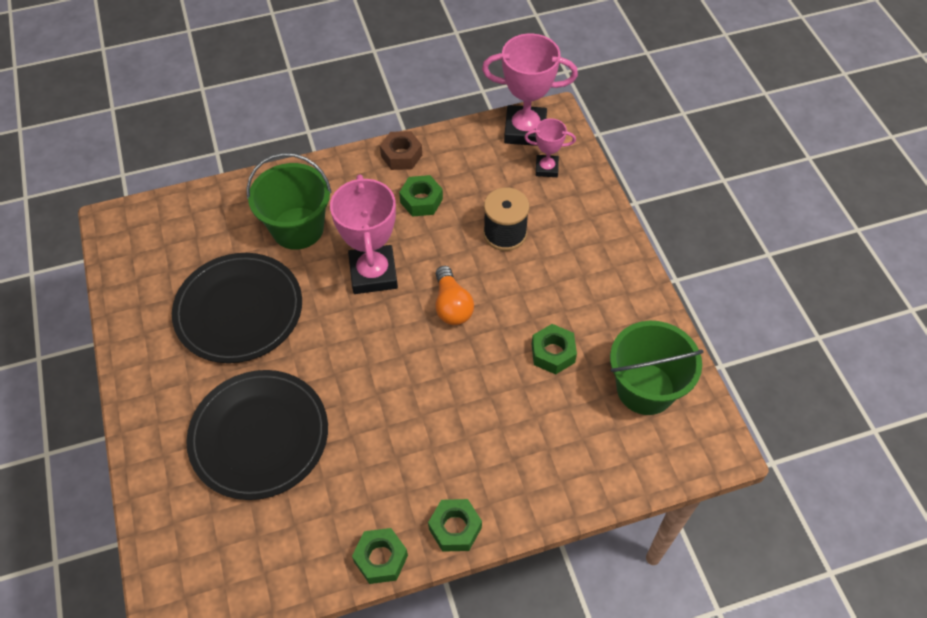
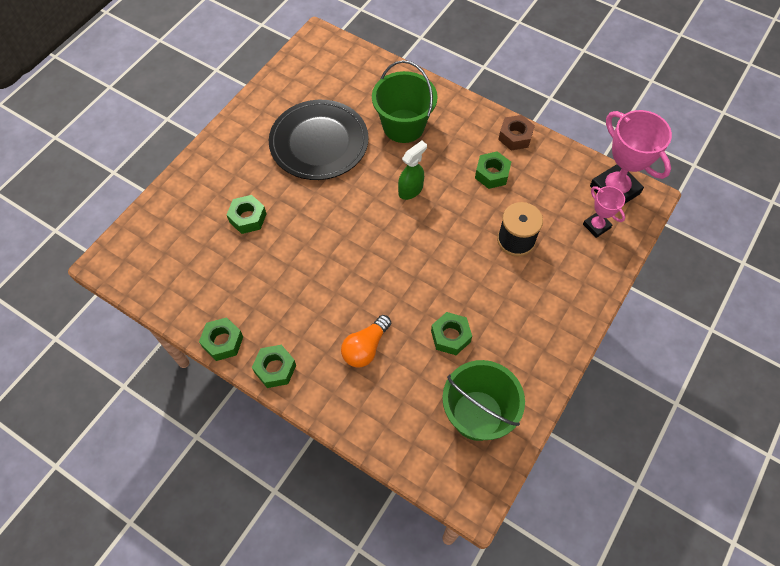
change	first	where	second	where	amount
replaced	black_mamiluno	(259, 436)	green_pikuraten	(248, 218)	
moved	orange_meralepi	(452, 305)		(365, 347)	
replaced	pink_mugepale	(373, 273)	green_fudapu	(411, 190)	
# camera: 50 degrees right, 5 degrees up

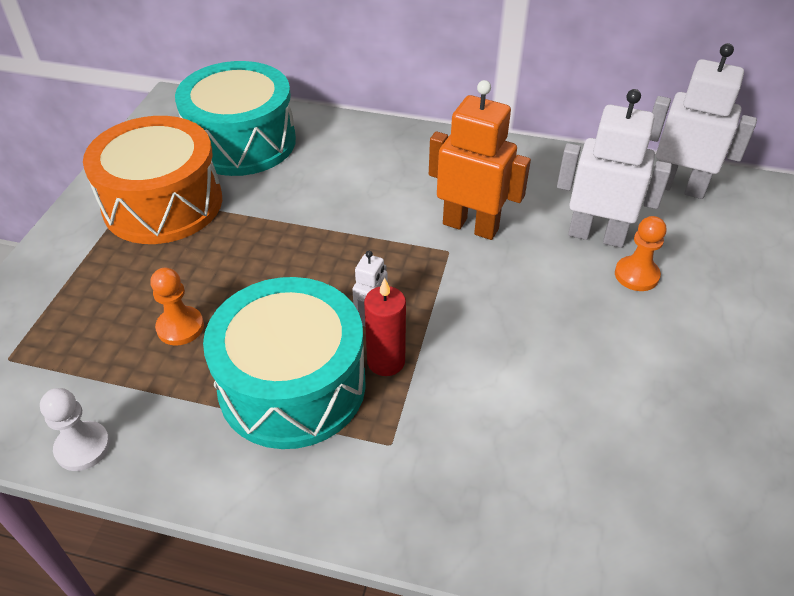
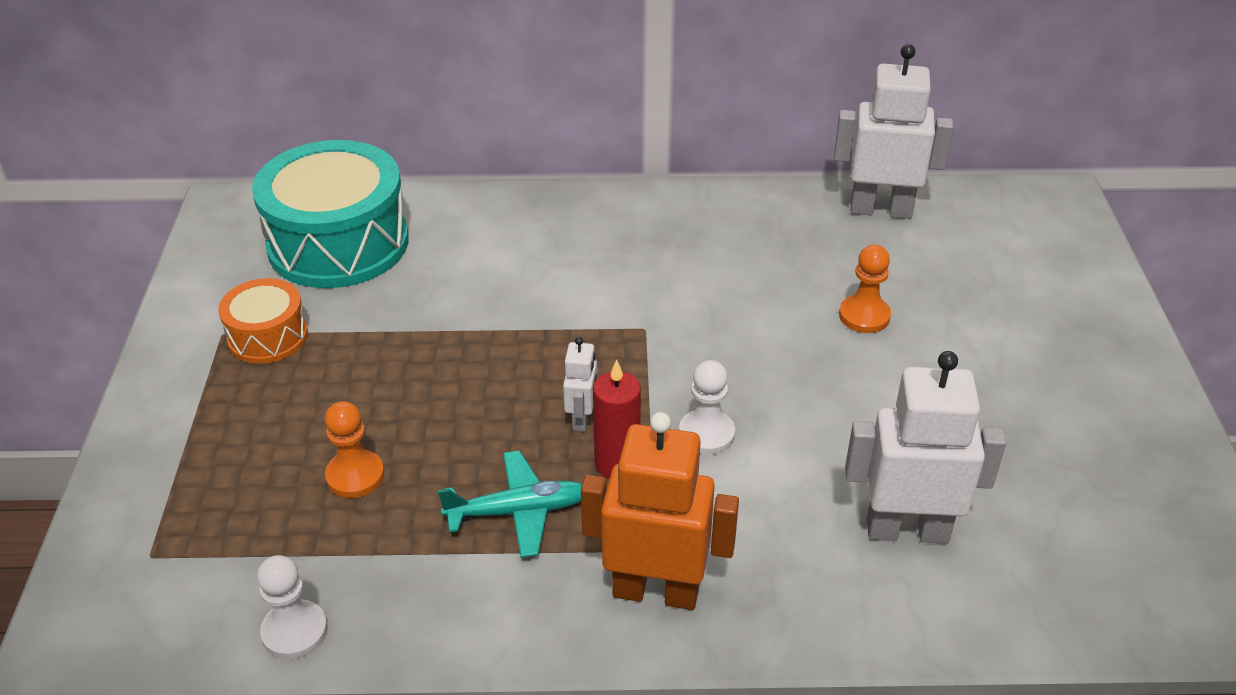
change	first	where	second	where	amount
resized	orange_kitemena	(163, 204)		(268, 336)	x0.52
replaced	turquoise_kitemena	(292, 385)	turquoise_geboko	(518, 511)	
moved	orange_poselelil	(470, 226)		(656, 591)	
added			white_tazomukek	(706, 434)	
moved	white_poselelil	(596, 235)		(907, 530)	
# camera: 15 degrees left, 5 degrees down

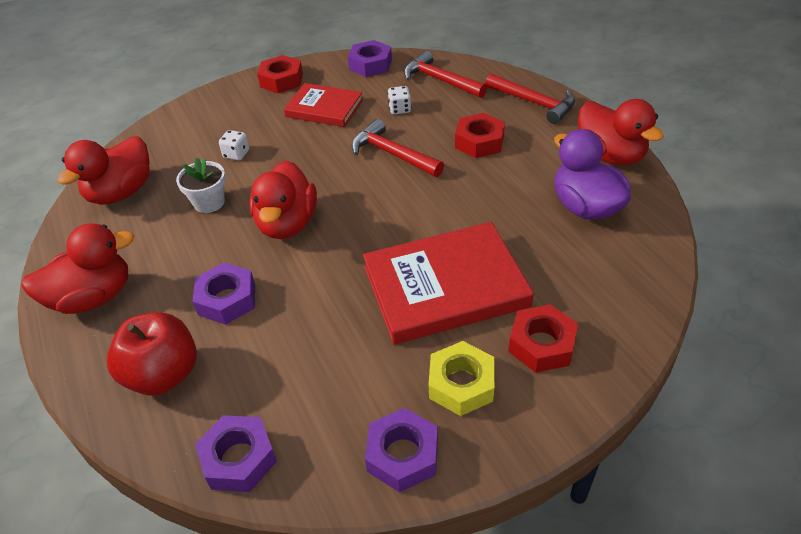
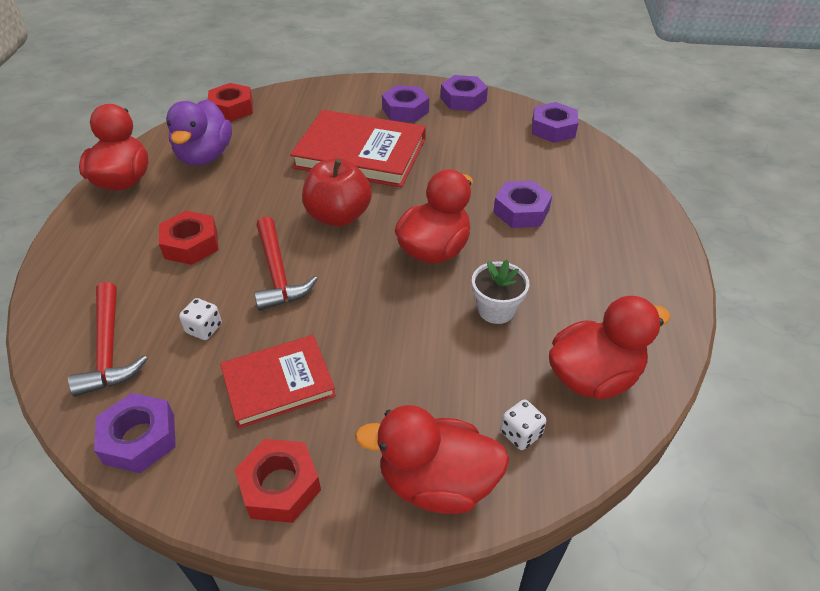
change	first	where	second	where	amount
moved	red_pikuraten	(541, 344)		(232, 108)	
turned	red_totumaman	(324, 108)		(278, 383)	75 degrees counterclockwise
moved	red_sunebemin	(163, 374)		(338, 216)	
moved	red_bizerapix	(93, 297)		(436, 482)	
recoloured	yellow_pikuraten	(461, 384)	purple_pikuraten	(405, 110)	
moved	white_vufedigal	(236, 154)		(520, 434)	
removed	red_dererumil	(534, 103)			
# camera: 150 degrees left, 0 degrees up

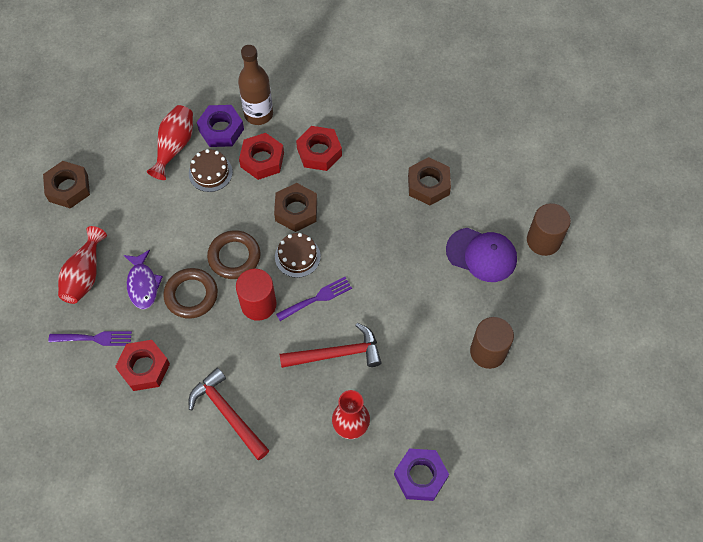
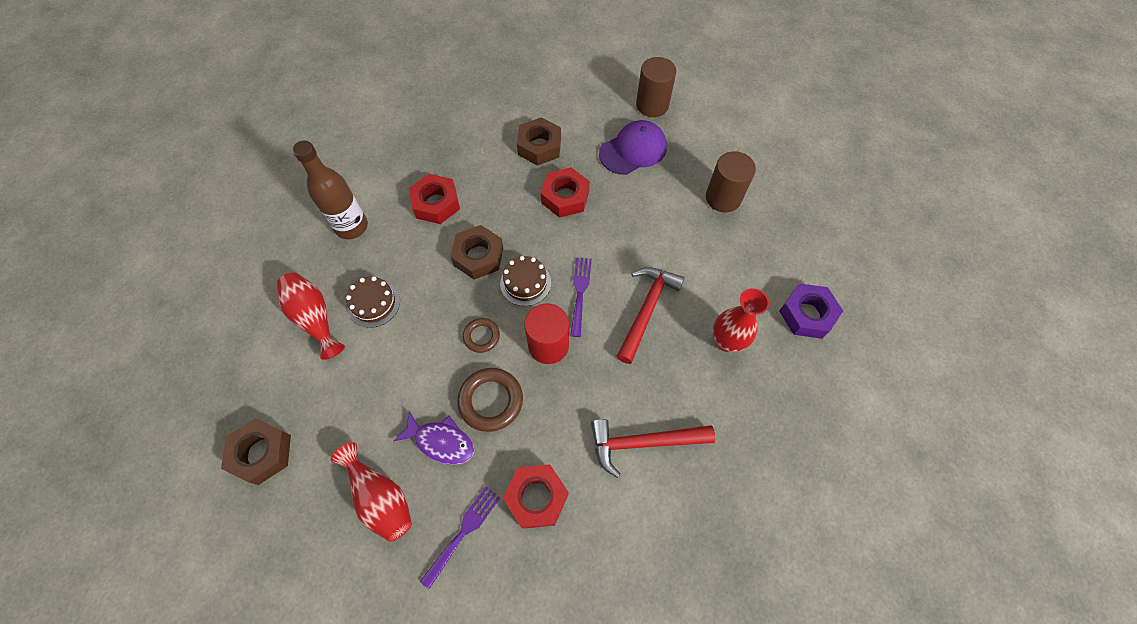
change	first	where	second	where	amount
resized	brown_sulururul	(234, 257)		(481, 336)	x0.60
moved	red_pikuraten	(262, 160)		(565, 197)	
removed	purple_pikuraten	(221, 130)			
# camera: 55 degrees left, 0 degrees up

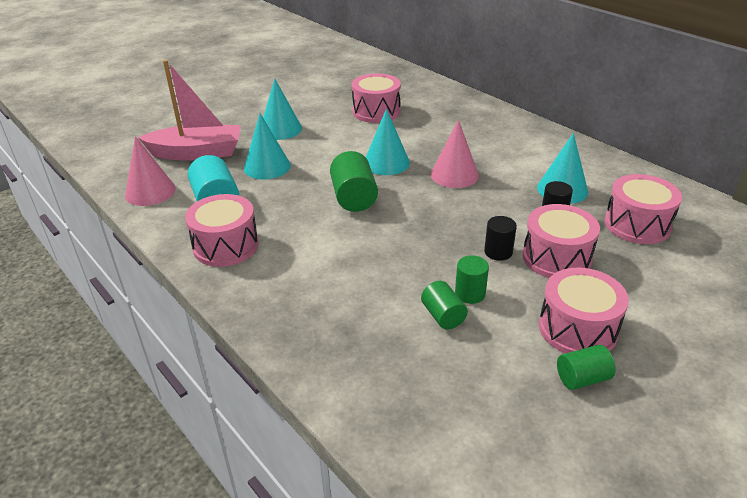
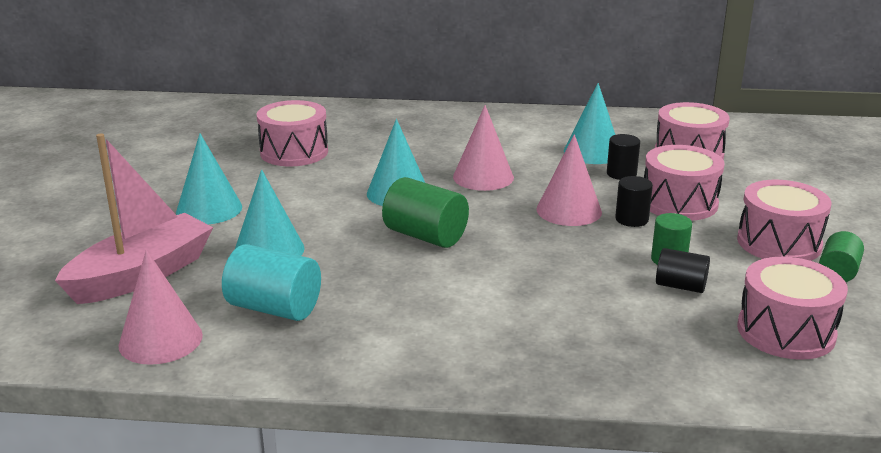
change	first	where	second	where	amount
added			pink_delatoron	(569, 210)	
recoloured	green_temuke	(443, 316)	black_temuke	(680, 286)	
moved	pink_kitemena	(226, 246)		(786, 331)	
# camera: 45 degrees left, 10 degrees down

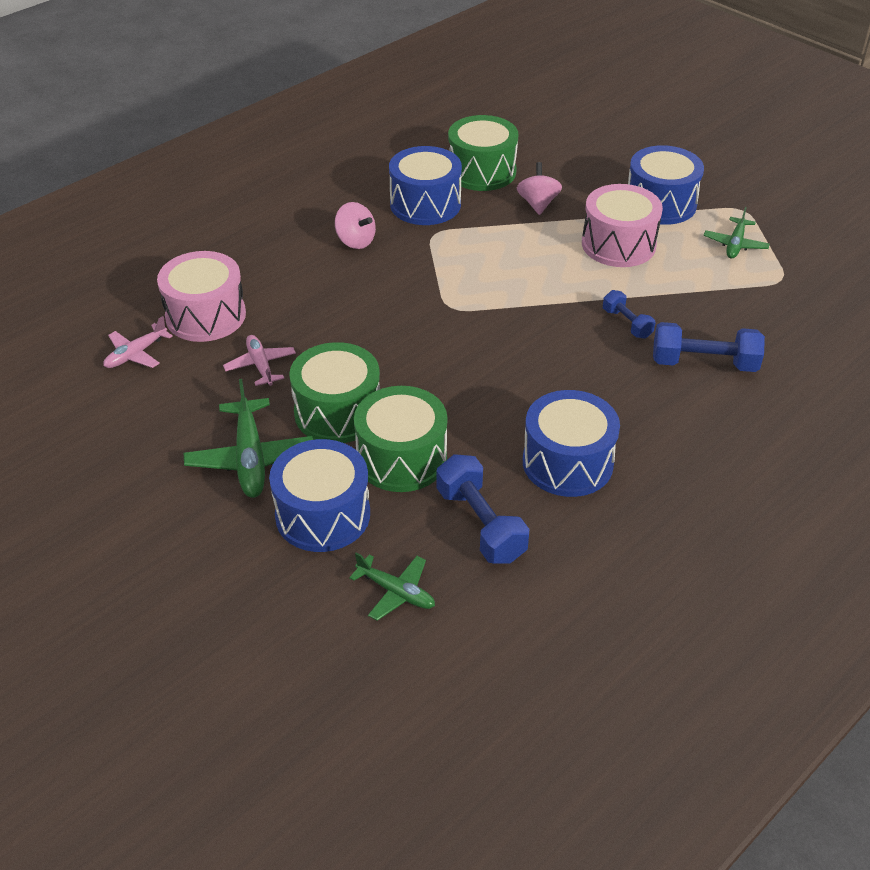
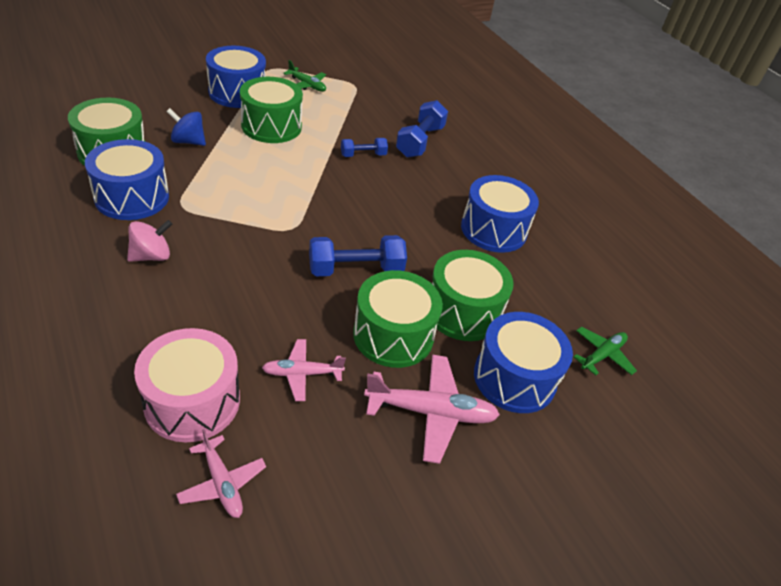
change	first	where	second	where	amount
recoloured	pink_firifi	(538, 204)	blue_firifi	(188, 141)	
recoloured	pink_kitemena	(618, 244)	green_kitemena	(271, 126)	
moved	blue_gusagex	(480, 524)		(356, 270)	
recoloured	green_geboko	(250, 458)	pink_geboko	(431, 412)	
# camera: 80 degrees left, 0 degrees up

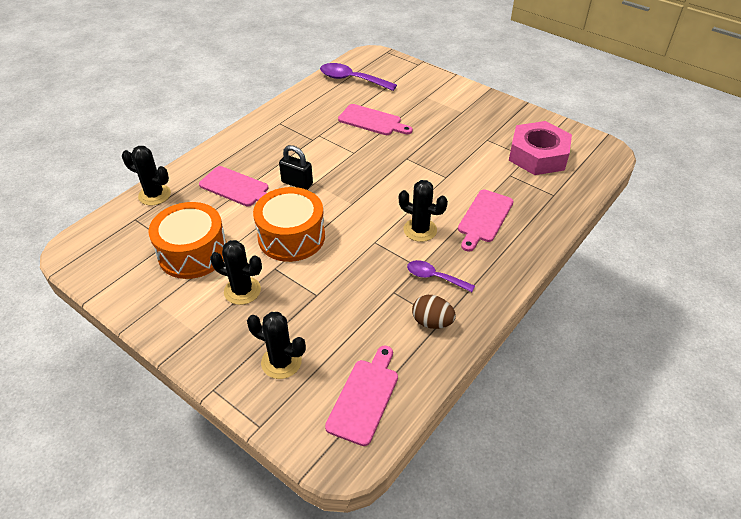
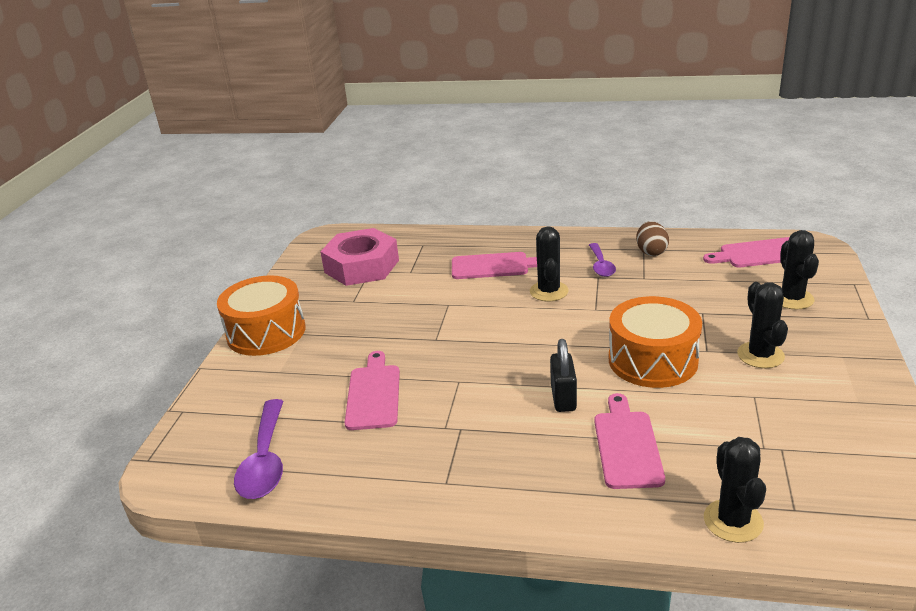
change	first	where	second	where	amount
moved	orange_kitemena	(193, 253)		(266, 332)	
# camera: 115 degrees left, 15 degrees down

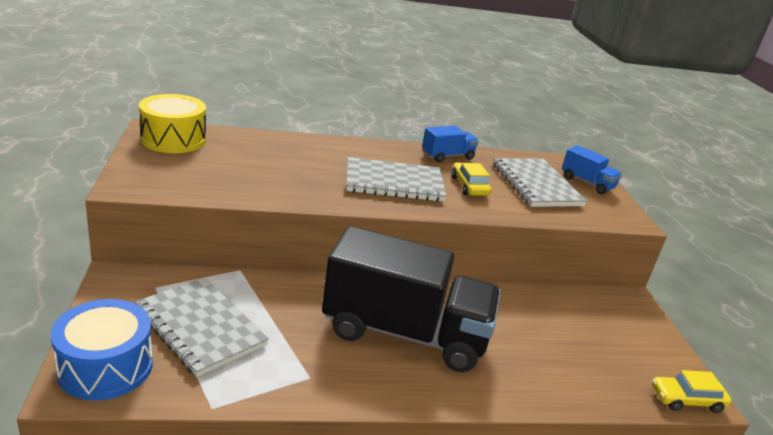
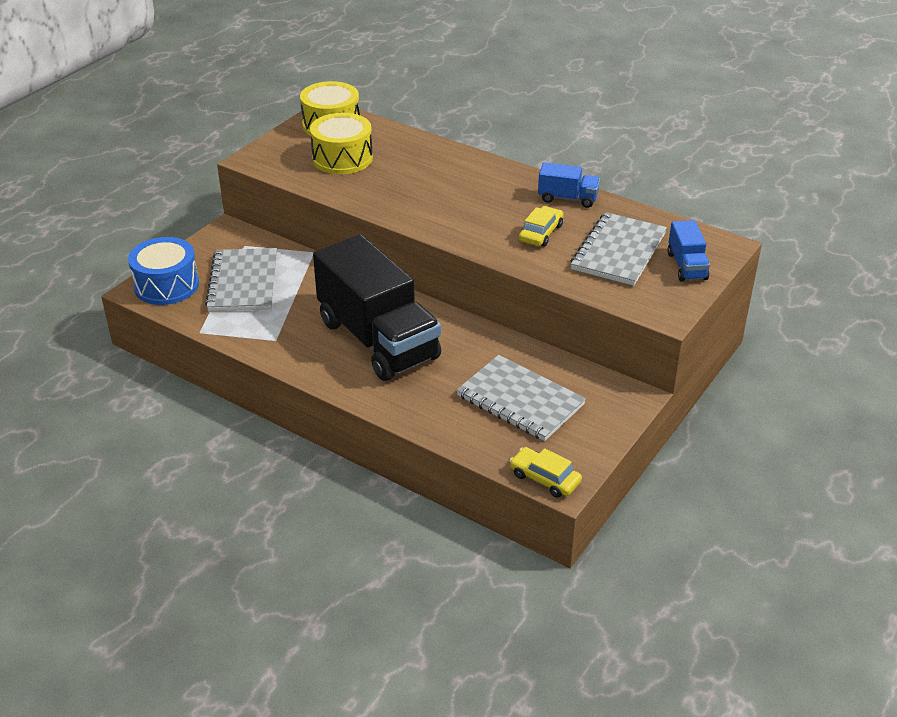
change	first	where	second	where	amount
added			yellow_kitemena	(342, 158)	
moved	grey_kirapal	(394, 183)		(520, 400)	
# camera: 45 degrees right, 10 degrees up

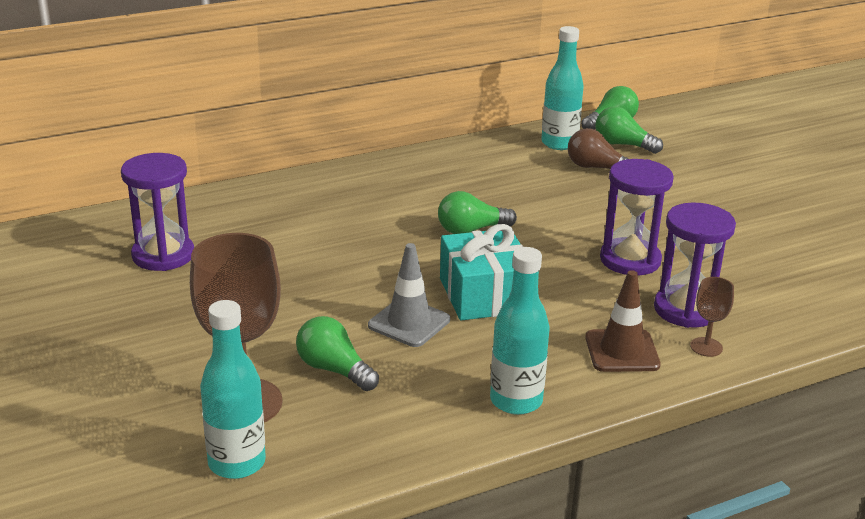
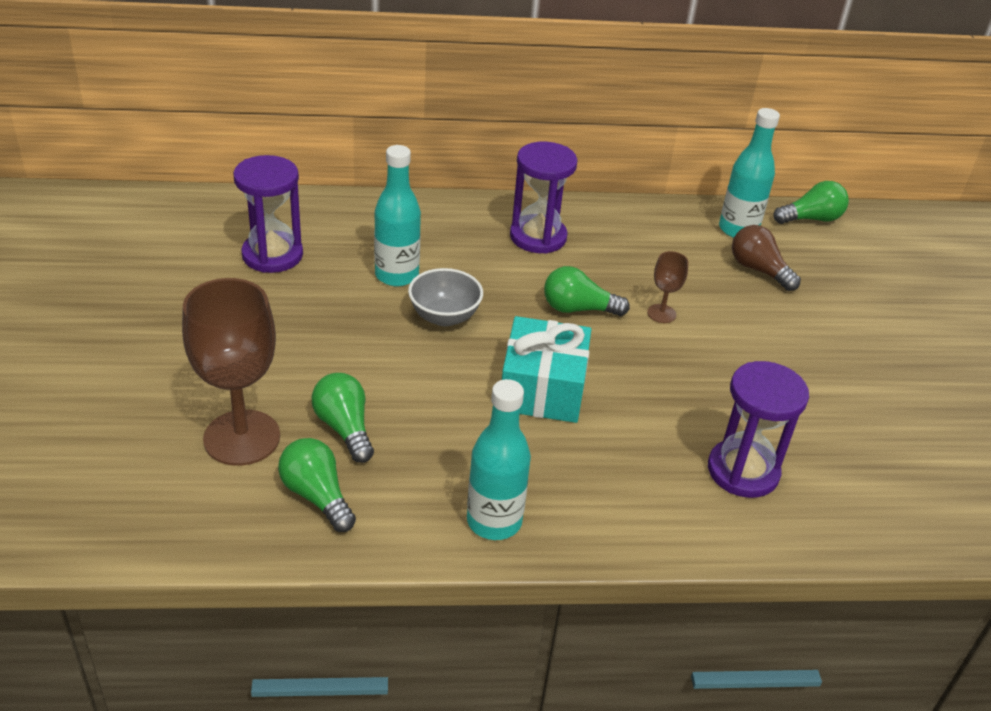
change	first	where	second	where	amount
moved	green_meralepi	(623, 145)		(317, 496)	
moved	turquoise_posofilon	(237, 463)		(396, 275)	
added			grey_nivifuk	(444, 317)	
moved	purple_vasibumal	(630, 260)		(538, 237)	
moved	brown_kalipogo	(706, 347)		(661, 313)	
removed	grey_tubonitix	(409, 323)			
removed	brown_tubonitix	(622, 351)			
# camera: 20 degrees right, 10 degrees up

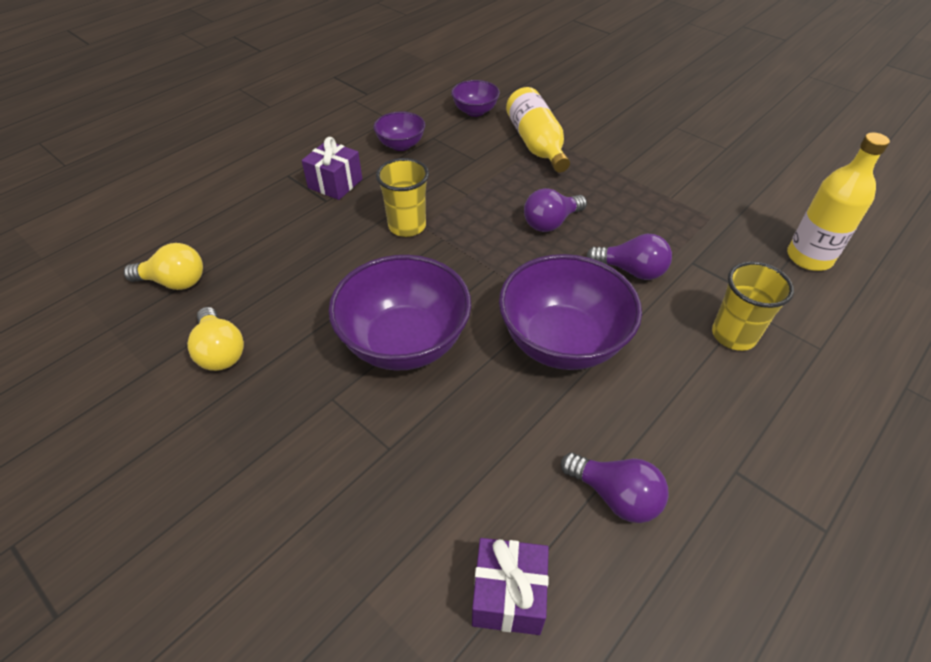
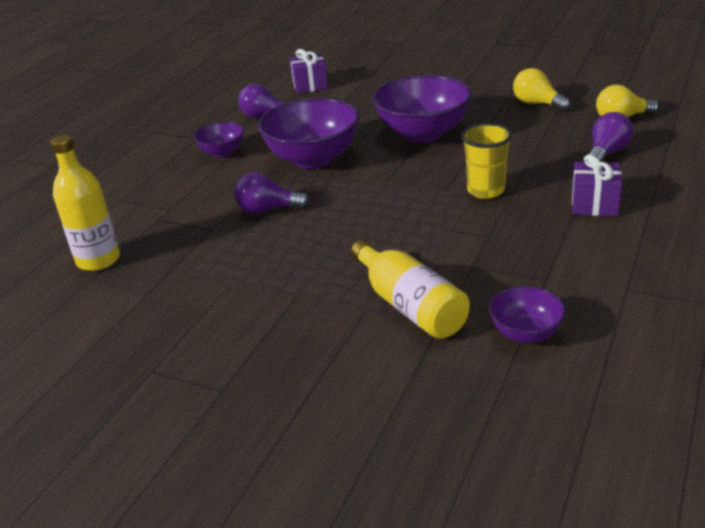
change	first	where	second	where	amount
moved	purple_nivifuk	(401, 145)		(222, 152)	
moved	purple_meralepi	(551, 223)		(606, 153)	
removed	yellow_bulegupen	(733, 335)			
# camera: 165 degrees right, 15 degrees down

